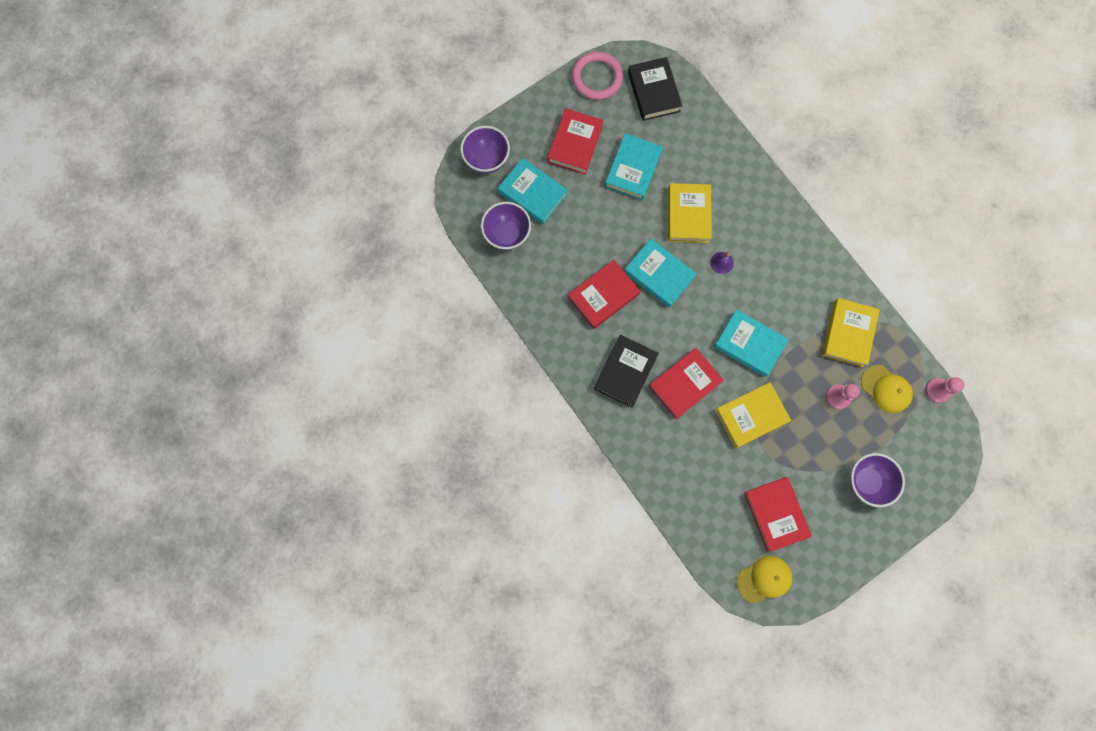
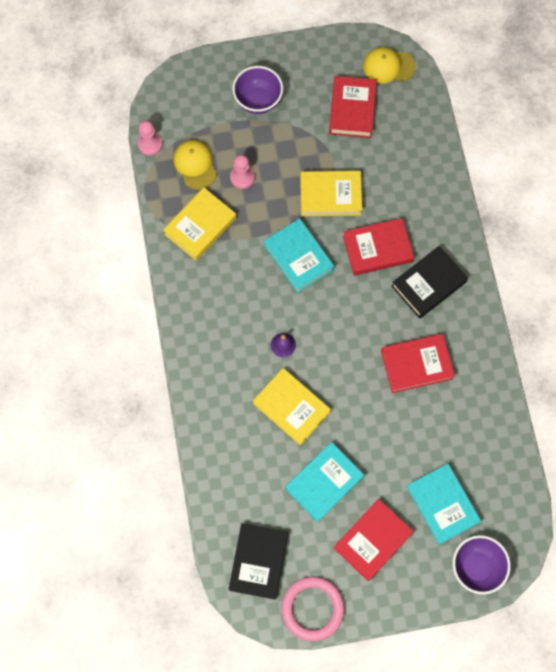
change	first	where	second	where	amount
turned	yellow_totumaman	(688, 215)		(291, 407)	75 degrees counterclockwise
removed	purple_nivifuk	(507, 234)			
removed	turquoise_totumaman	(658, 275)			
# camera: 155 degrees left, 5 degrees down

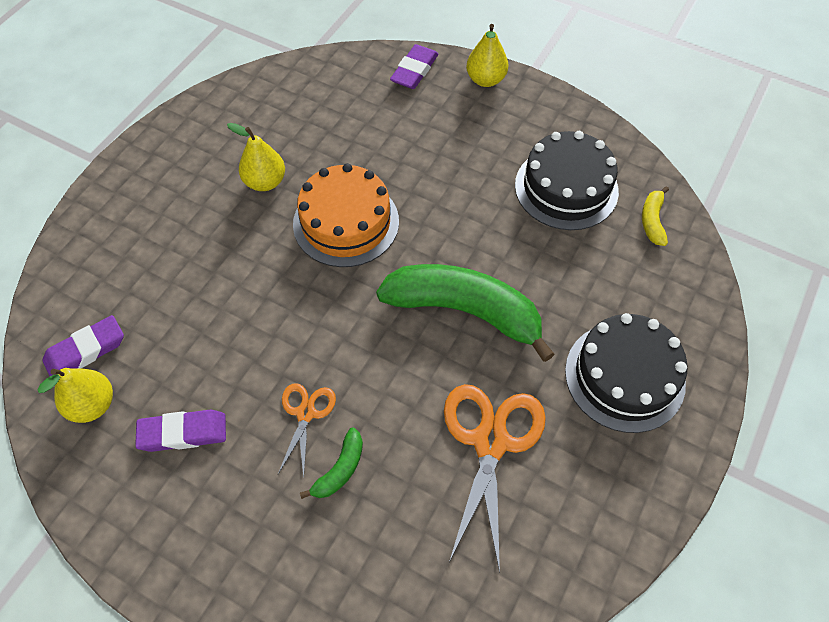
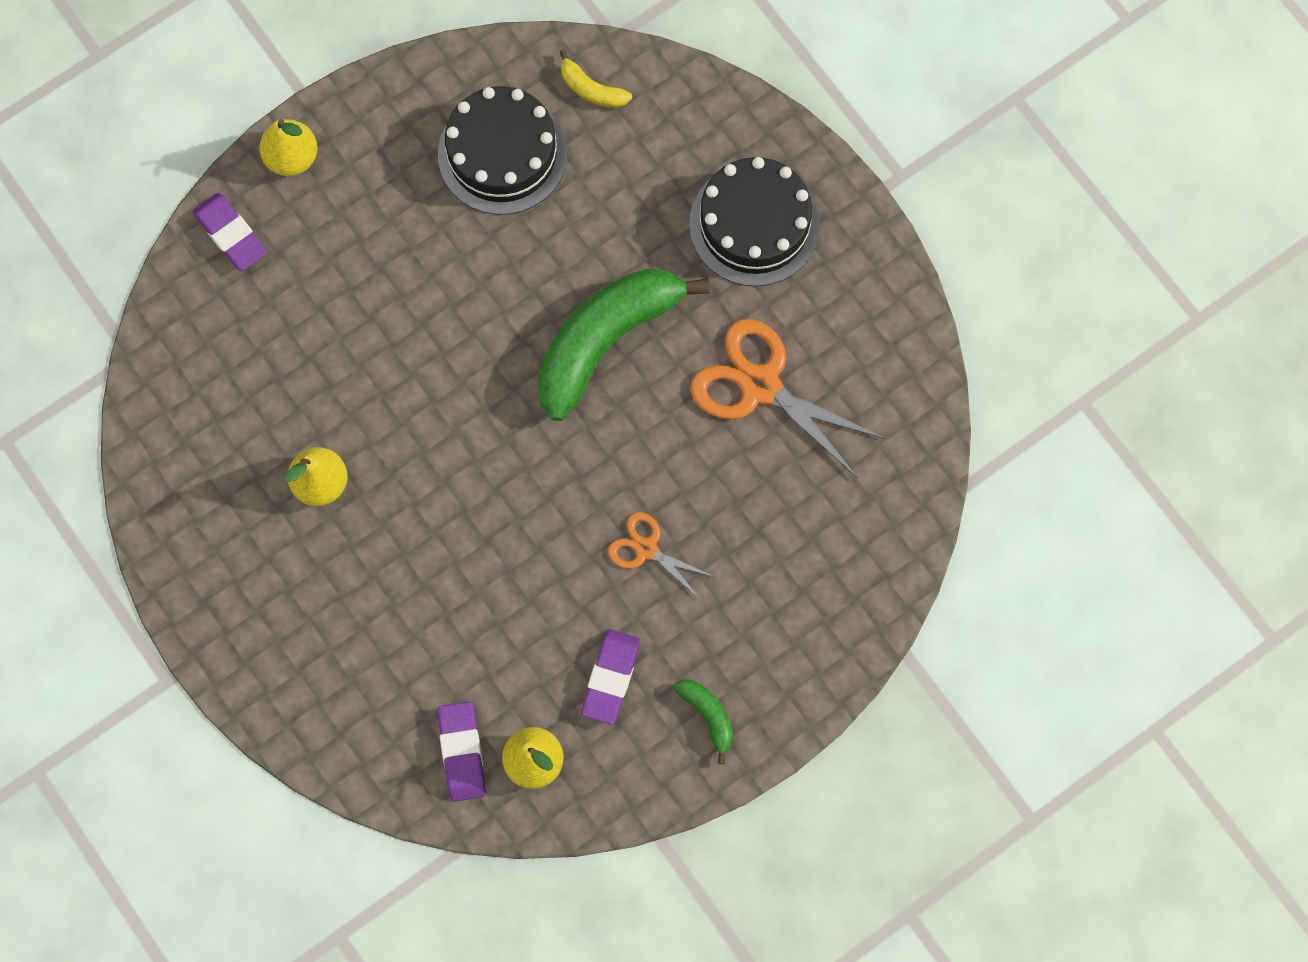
change	first	where	second	where	amount
moved	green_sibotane	(340, 469)		(708, 715)	
removed	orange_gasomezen	(346, 222)			
# camera: 65 degrees left, 15 degrees up

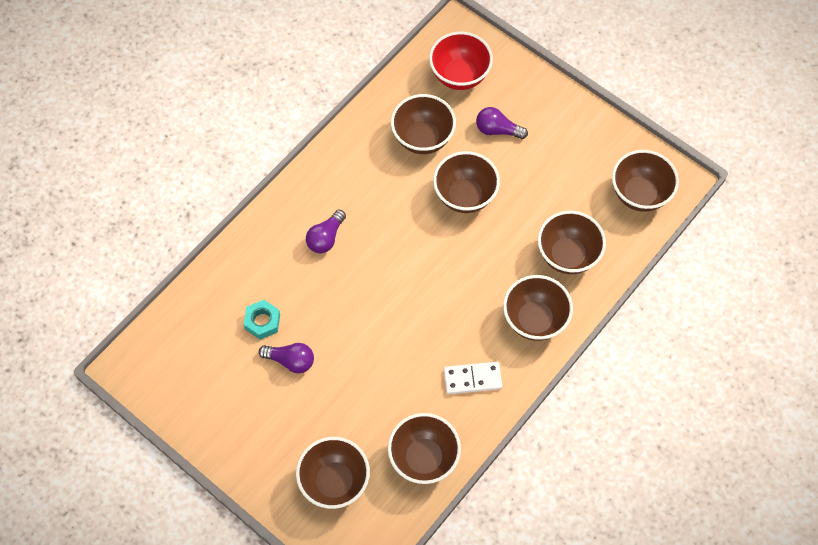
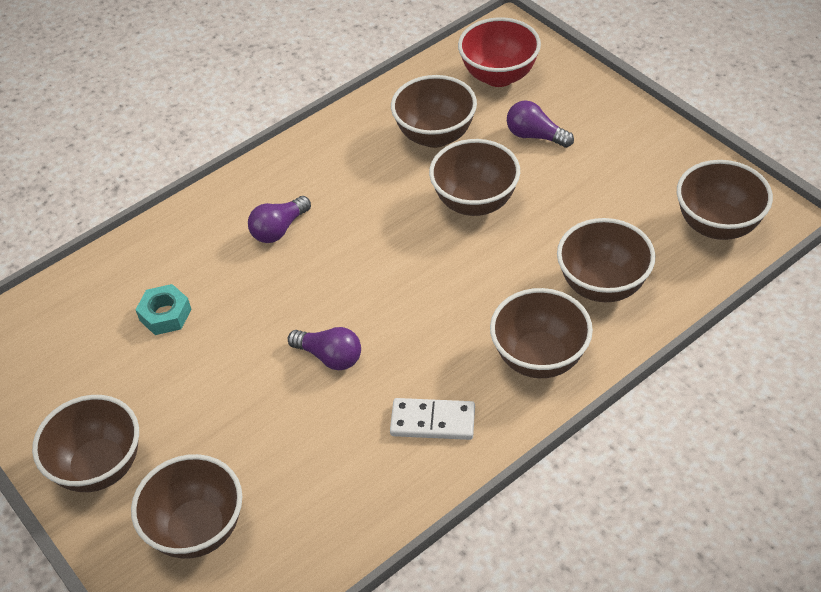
change	first	where	second	where	amount
moved	brown_nivifuk	(423, 458)		(99, 467)	
moved	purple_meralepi	(290, 360)		(330, 356)	
# camera: 15 degrees right, 15 degrees down

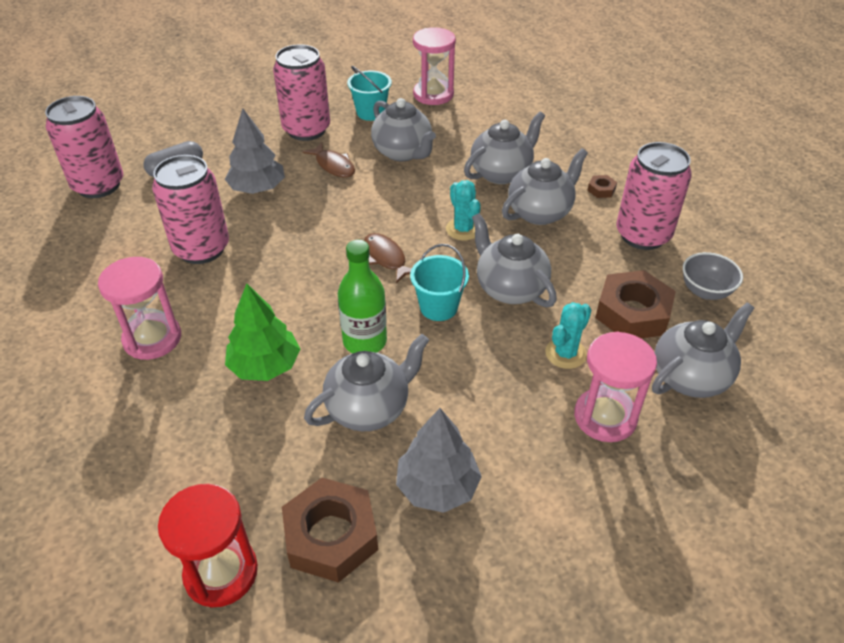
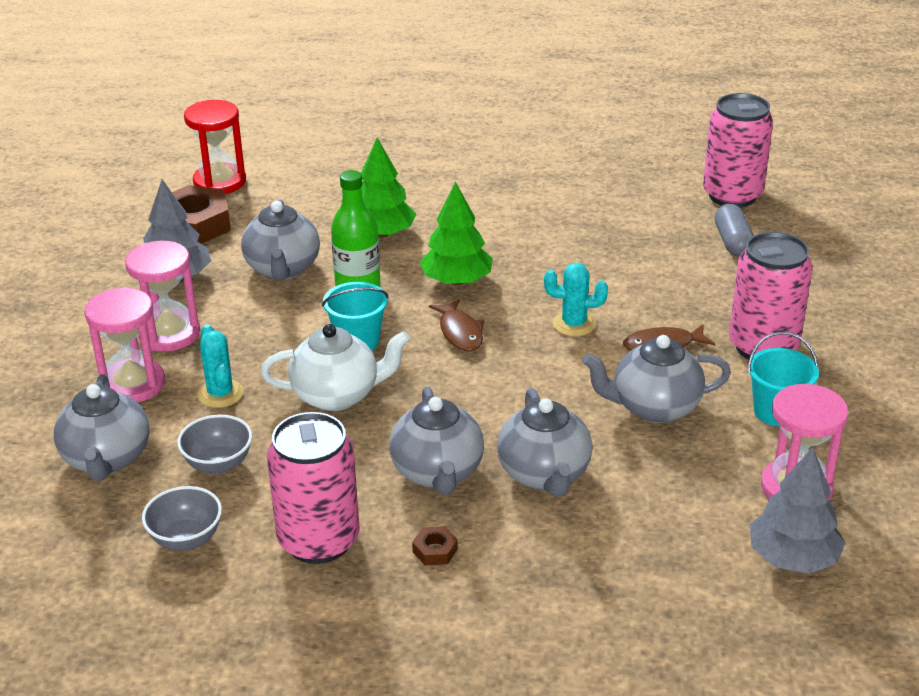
change	first	where	second	where	amount
moved	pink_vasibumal	(152, 338)		(169, 334)	
replaced	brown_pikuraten	(632, 313)	grey_nivifuk	(218, 464)	
recoloured	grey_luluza	(509, 288)	white_luluza	(337, 395)	
added			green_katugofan	(456, 280)	
turned	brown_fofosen	(386, 258)		(460, 332)	75 degrees clockwise
moved	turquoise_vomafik	(463, 229)		(574, 324)	
moved	grey_katugofan	(258, 189)		(793, 558)	
removed	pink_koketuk	(201, 249)			
# camera: 120 degrees right, 10 degrees down

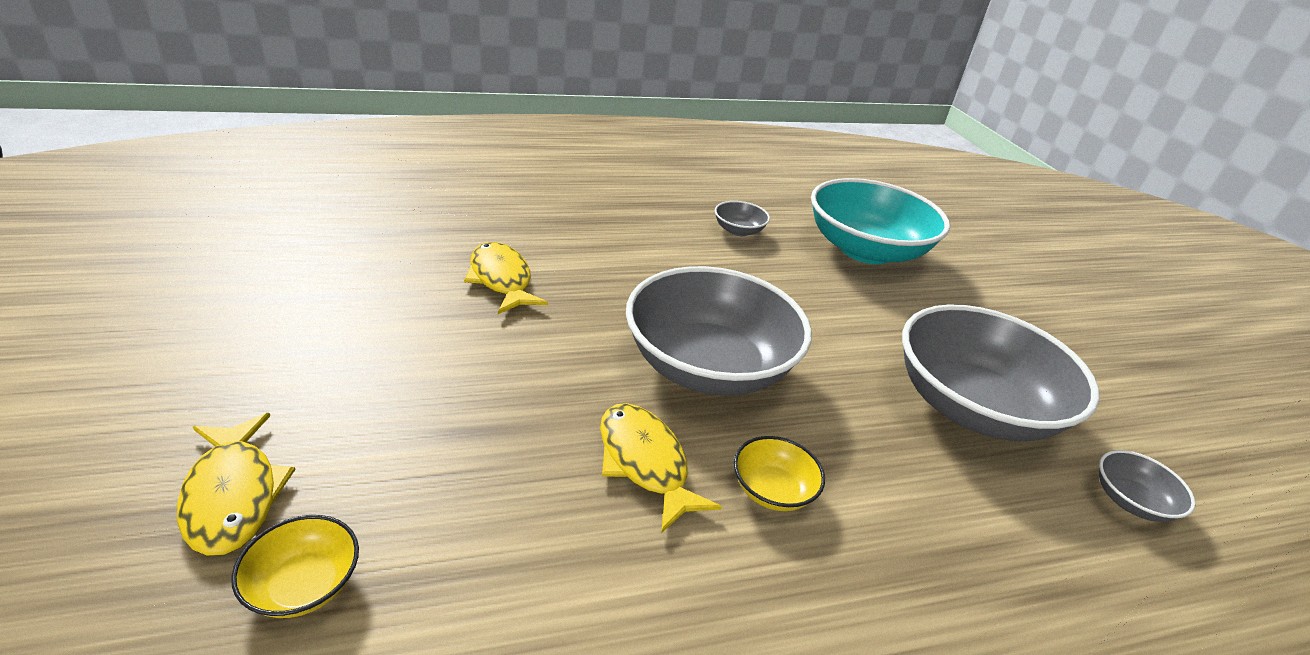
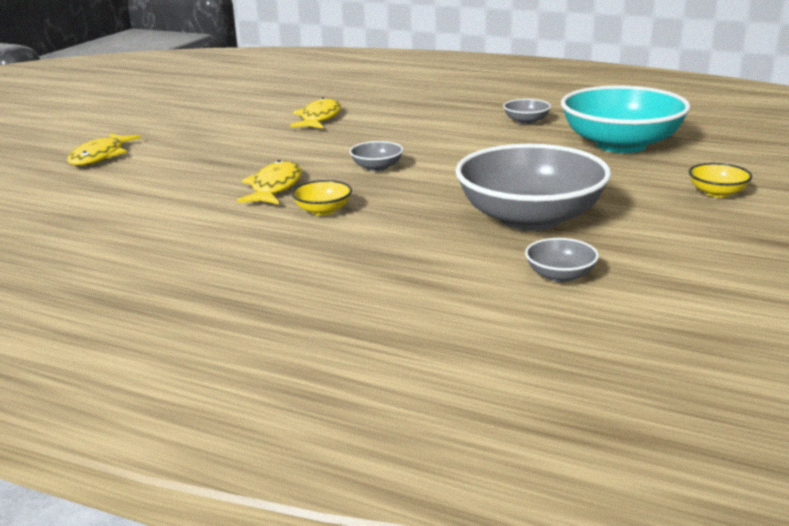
change	first	where	second	where	amount
resized	grey_nivifuk	(708, 366)		(377, 167)	x0.42
moved	yellow_nivifuk	(304, 584)		(717, 193)	
# camera: 45 degrees right, 10 degrees down

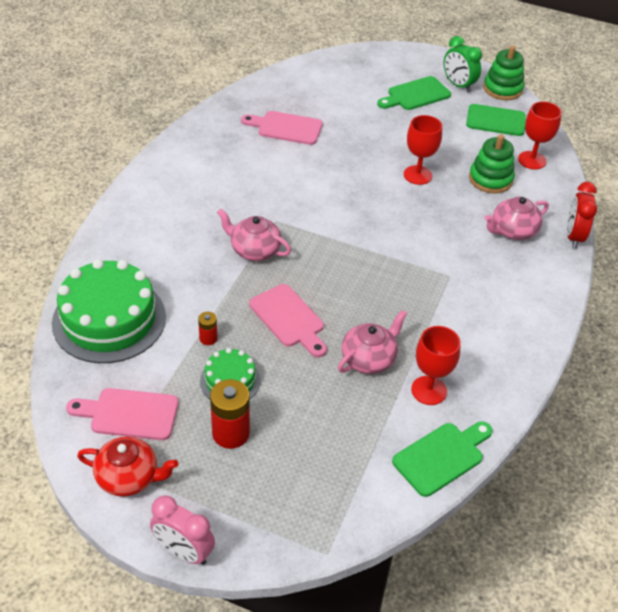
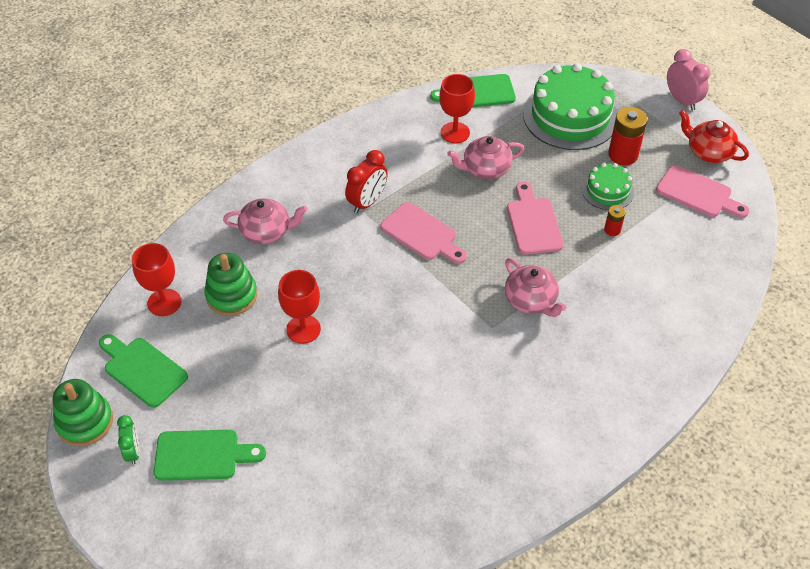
change	first	where	second	where	amount
resized	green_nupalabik	(458, 85)		(133, 451)	x0.66
moved	red_nupalabik	(573, 236)		(367, 202)	
moved	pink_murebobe	(286, 128)		(422, 234)	
moved	green_gasomezen	(109, 319)		(570, 116)	
# camera: 150 degrees left, 5 degrees up

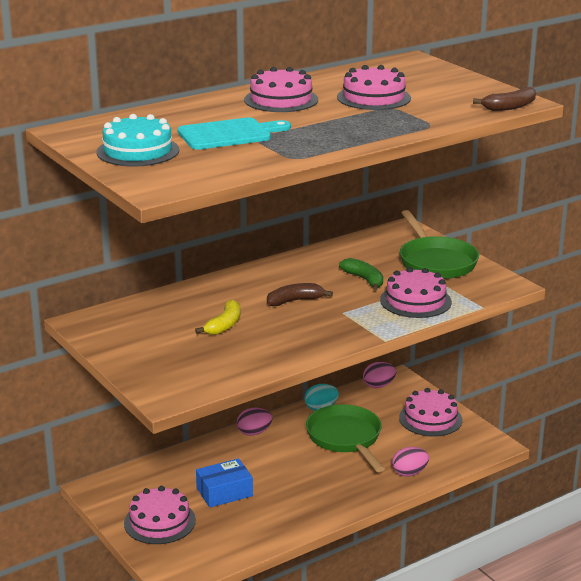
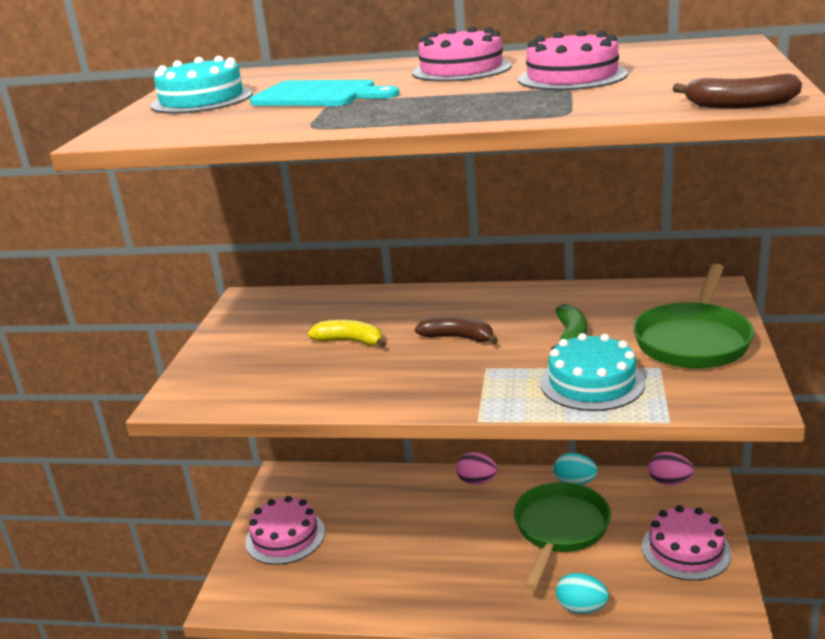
change	first	where	second	where	amount
turned	yellow_sibotane	(224, 325)		(350, 341)	135 degrees counterclockwise
recoloured	pink_gasomezen	(415, 301)	turquoise_gasomezen	(592, 382)	
recoloured	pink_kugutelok	(409, 473)	turquoise_kugutelok	(581, 608)	
removed	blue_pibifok	(224, 492)			
# camera: 45 degrees right, 0 degrees up

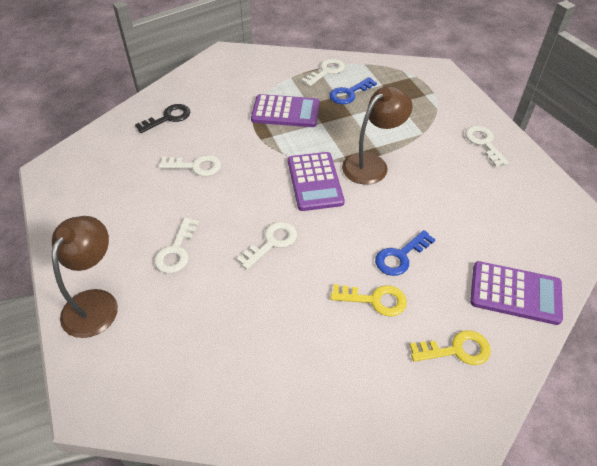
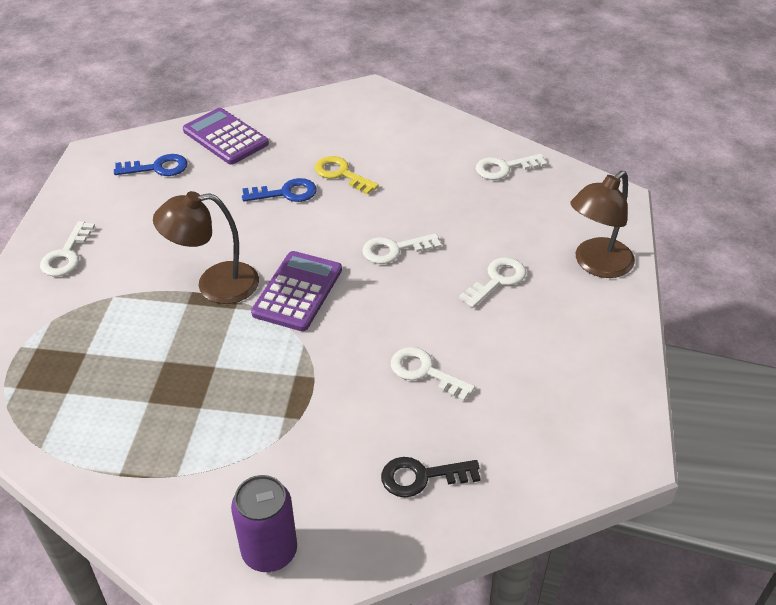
change	first	where	second	where	amount
moved	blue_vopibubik	(349, 93)		(157, 168)	
added			purple_koketuk	(269, 551)	
moved	white_vopibubik	(326, 71)		(504, 168)	
removed	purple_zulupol	(285, 112)			
removed	yellow_vopibubik	(456, 350)			
# camera: 150 degrees left, 5 degrees down

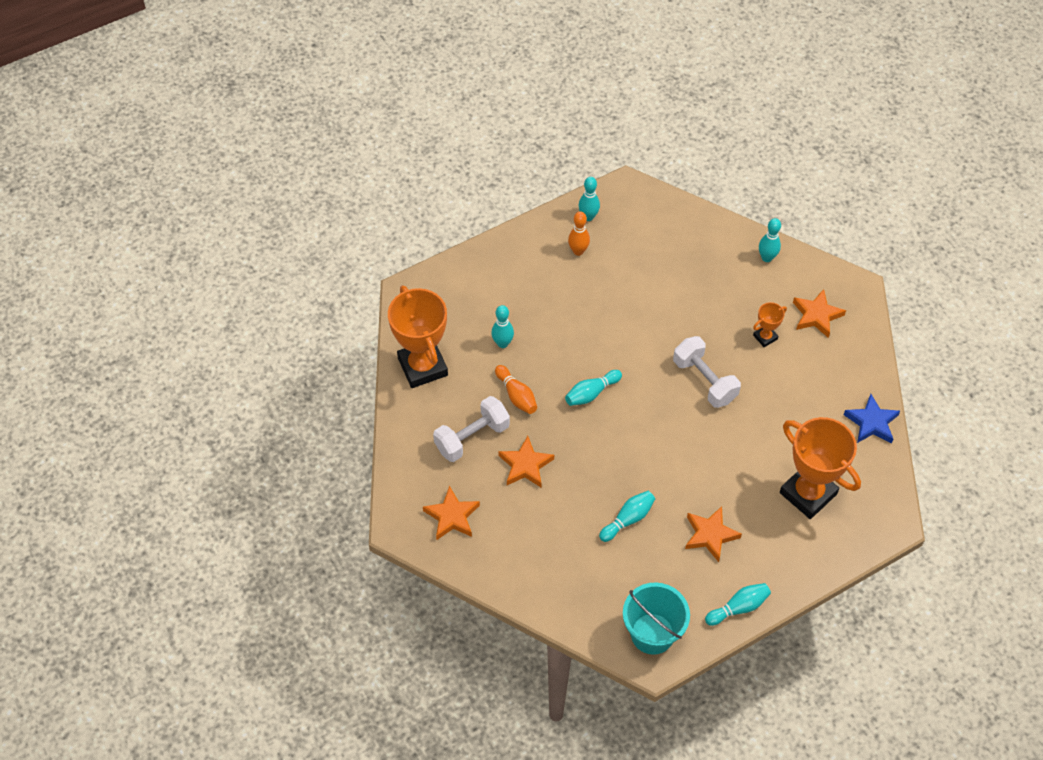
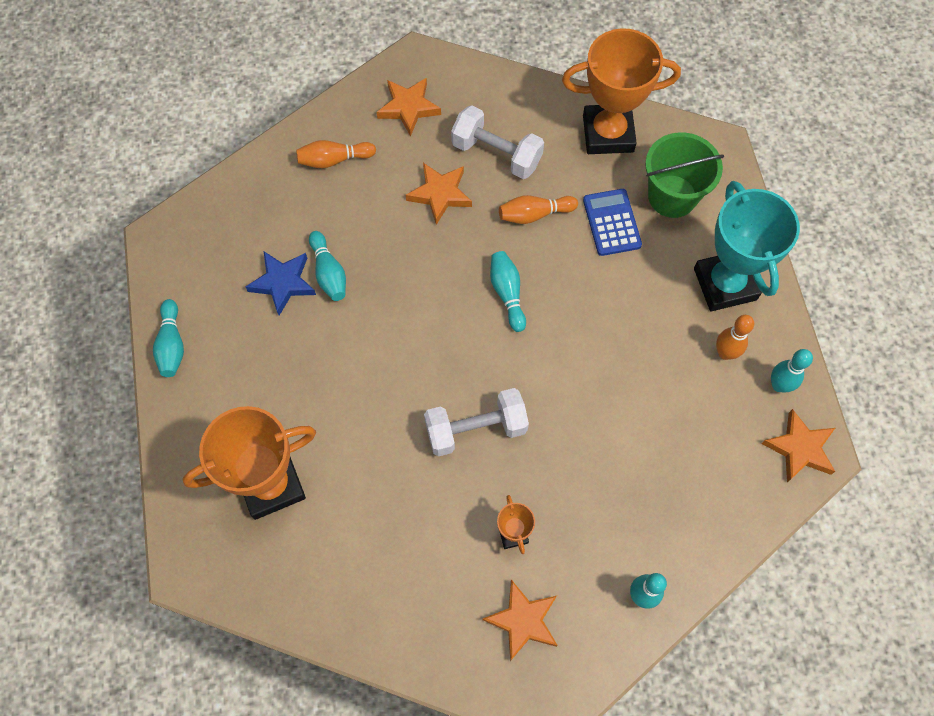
change	first	where	second	where	amount
moved	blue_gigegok	(871, 422)		(283, 283)	
added			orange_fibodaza	(334, 160)	
turned	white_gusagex	(472, 437)		(496, 154)	45 degrees counterclockwise
replaced	turquoise_fibodaza	(502, 343)	blue_zulupol	(612, 222)	
added			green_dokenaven	(672, 196)	
added			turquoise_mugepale	(725, 284)	
moved	orange_gigegok	(710, 535)		(799, 448)	
removed	turquoise_dokenaven	(652, 633)			
# camera: 110 degrees right, 10 degrees up

